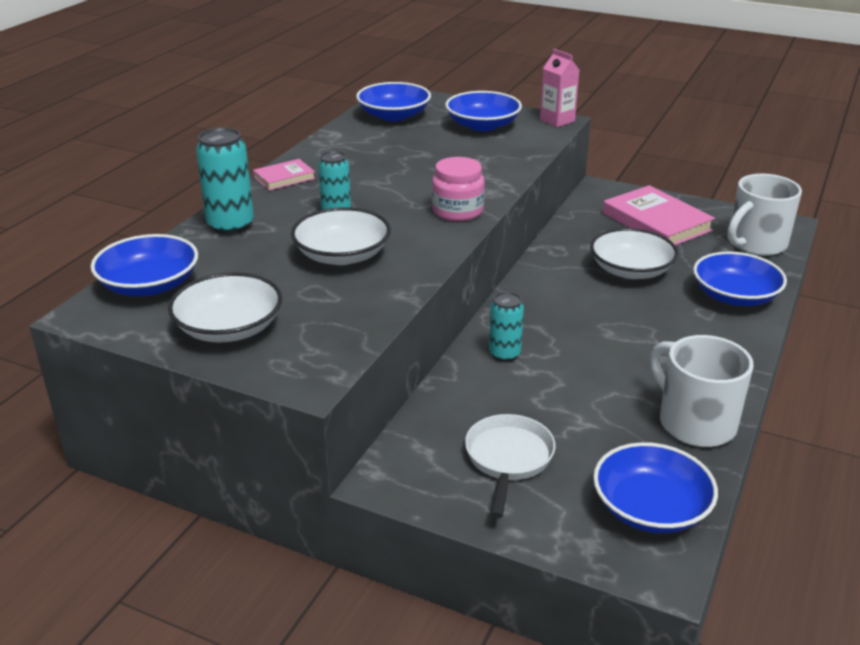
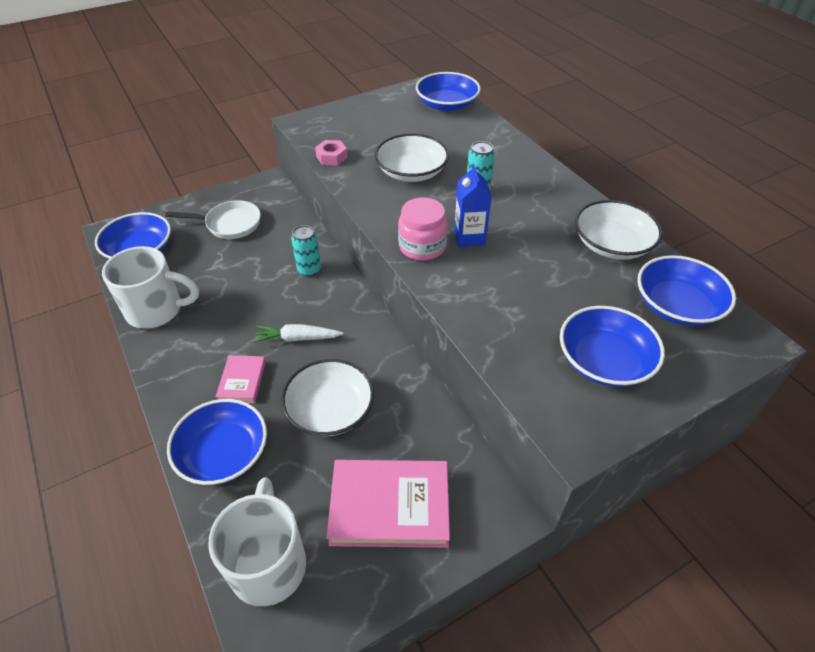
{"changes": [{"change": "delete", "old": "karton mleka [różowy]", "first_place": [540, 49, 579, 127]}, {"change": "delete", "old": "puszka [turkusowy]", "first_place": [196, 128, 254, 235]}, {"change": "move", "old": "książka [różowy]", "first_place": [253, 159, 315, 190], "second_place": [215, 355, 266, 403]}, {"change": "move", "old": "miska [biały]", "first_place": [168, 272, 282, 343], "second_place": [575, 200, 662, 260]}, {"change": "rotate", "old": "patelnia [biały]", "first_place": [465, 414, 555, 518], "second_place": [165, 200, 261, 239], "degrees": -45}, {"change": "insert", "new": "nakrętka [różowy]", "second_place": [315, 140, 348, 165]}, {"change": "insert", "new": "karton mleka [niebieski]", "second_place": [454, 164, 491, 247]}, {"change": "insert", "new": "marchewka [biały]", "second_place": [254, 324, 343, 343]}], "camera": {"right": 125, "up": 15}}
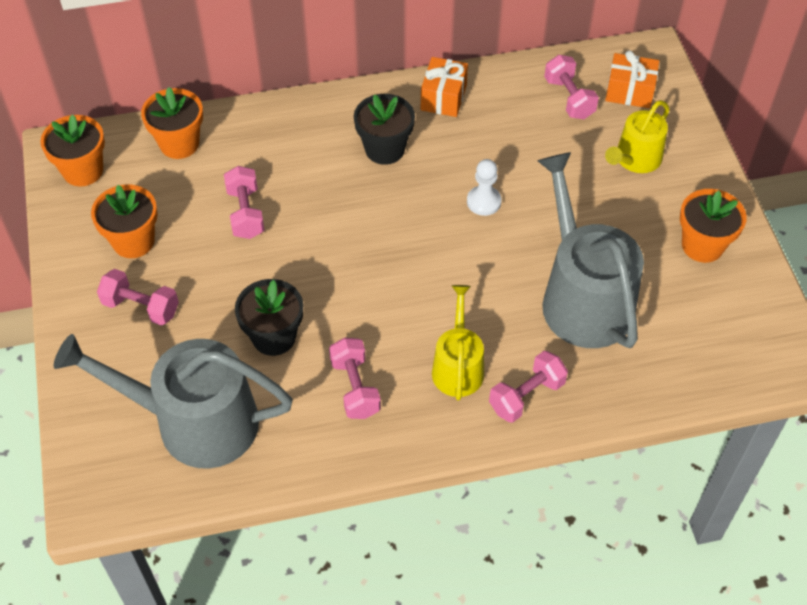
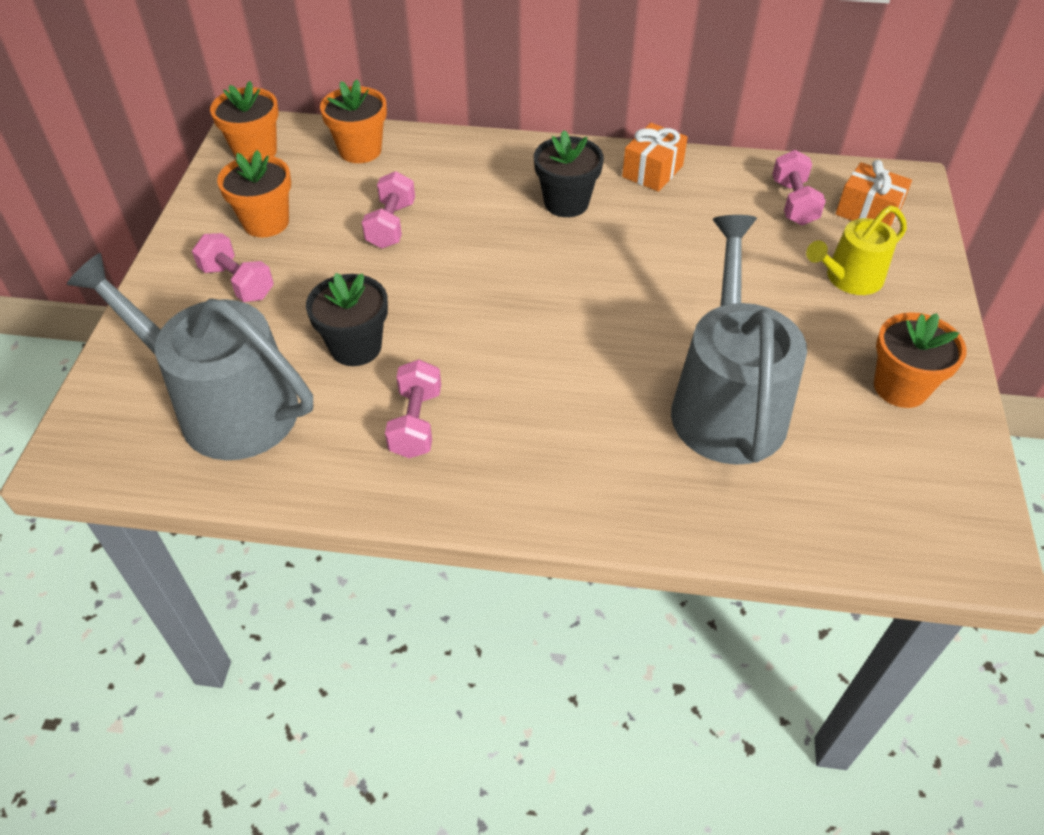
{"changes": [{"change": "delete", "old": "pionek [biały]", "first_place": [467, 159, 502, 216]}, {"change": "delete", "old": "konewka [żółty]", "first_place": [432, 285, 484, 400]}, {"change": "delete", "old": "hantel [różowy]", "first_place": [489, 351, 568, 423]}], "camera": {"right": 20, "up": -5}}
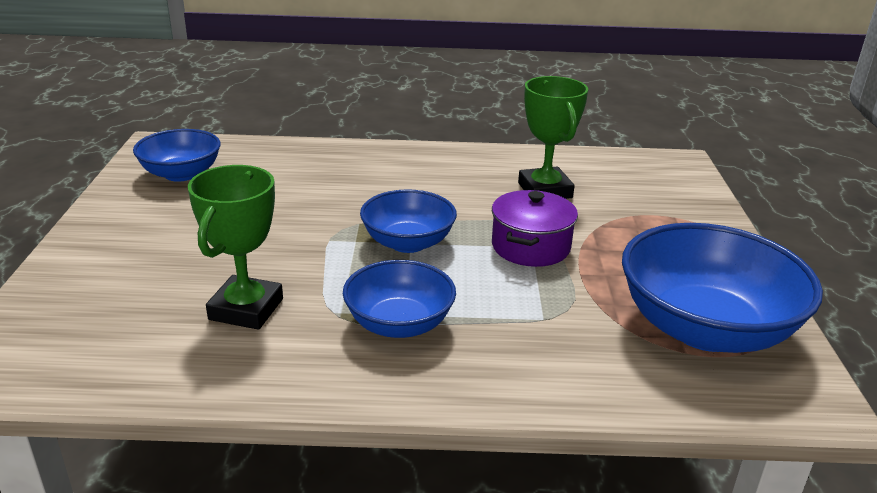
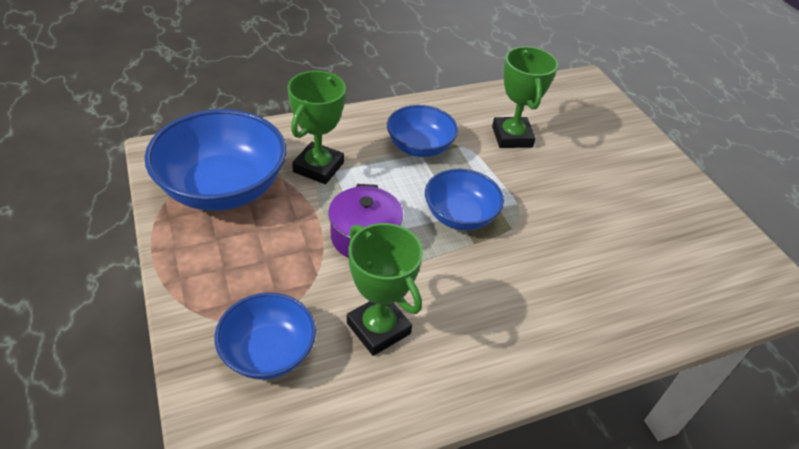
{"changes": [{"change": "move", "old": "miska [niebieski]", "first_place": [133, 129, 221, 182], "second_place": [215, 293, 316, 380]}, {"change": "insert", "new": "puchar [zielony]", "second_place": [288, 71, 346, 184]}], "camera": {"right": 155, "up": 15}}
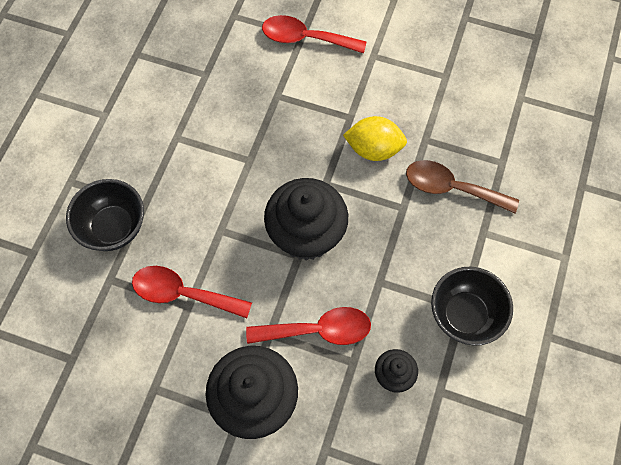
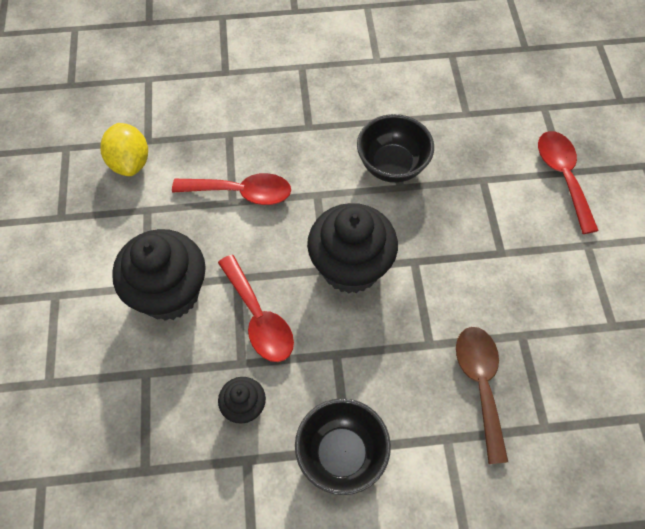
{"changes": [{"change": "move", "old": "cytryna [żółty]", "first_place": [343, 116, 407, 161], "second_place": [100, 123, 148, 176]}, {"change": "move", "old": "miska [czarny]", "first_place": [66, 179, 144, 251], "second_place": [357, 114, 434, 183]}, {"change": "rotate", "old": "łyżka [czerwony]", "first_place": [132, 266, 252, 318], "second_place": [172, 173, 291, 205], "degrees": 105}], "camera": {"right": 65, "up": -5}}
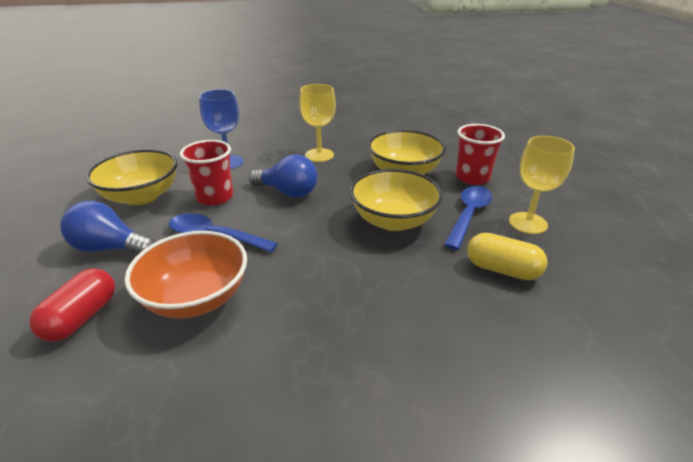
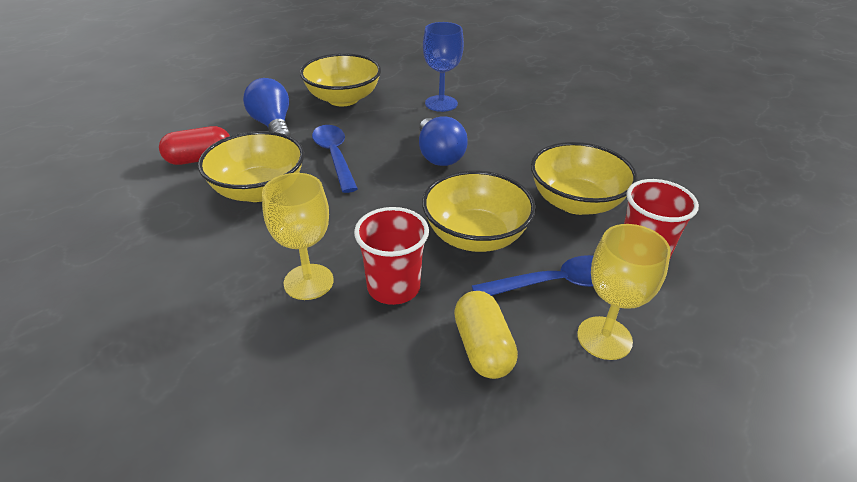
{"changes": [{"change": "move", "old": "kielich [żółty]", "first_place": [299, 84, 336, 162], "second_place": [262, 173, 334, 300]}, {"change": "move", "old": "szklanka [czerwony]", "first_place": [180, 140, 233, 206], "second_place": [354, 207, 429, 305]}, {"change": "recolor", "old": "miska [pomarańczowy]", "new": "miska [żółty]", "first_place": [125, 231, 247, 319], "second_place": [198, 131, 304, 202]}], "camera": {"right": 50, "up": 5}}
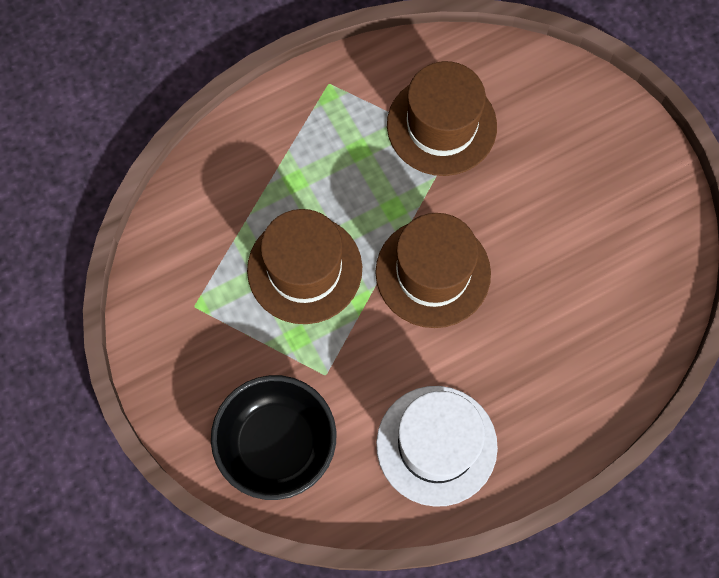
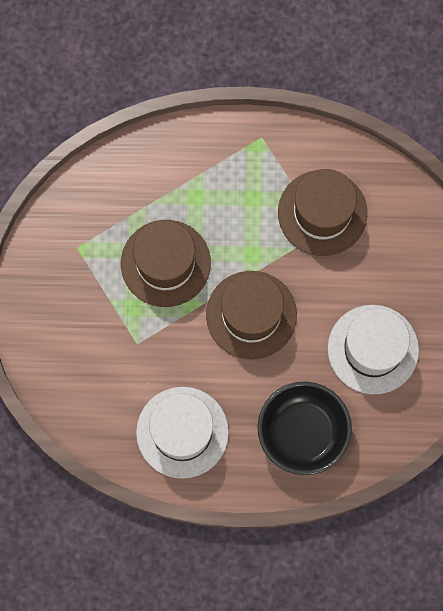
{"changes": [{"change": "move", "old": "miska [czarny]", "first_place": [211, 375, 336, 500], "second_place": [257, 382, 352, 475]}, {"change": "insert", "new": "kapelusz [biały]", "second_place": [328, 305, 419, 394]}], "camera": {"right": 30, "up": 5}}
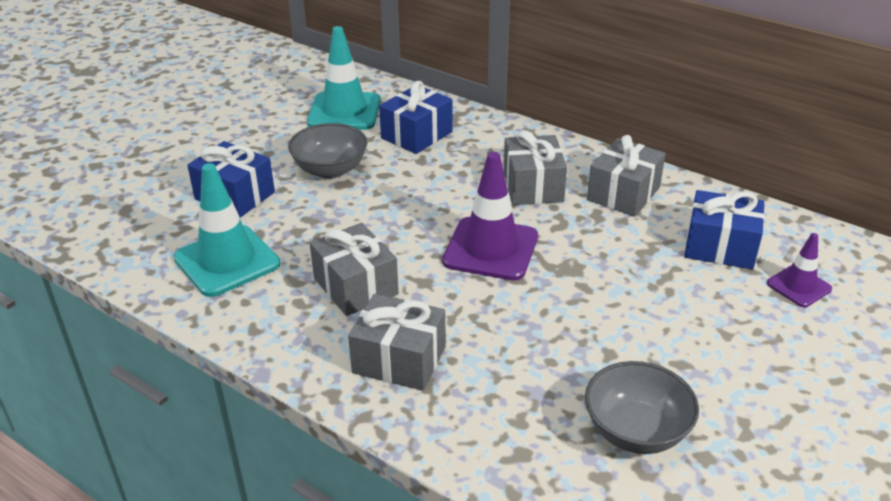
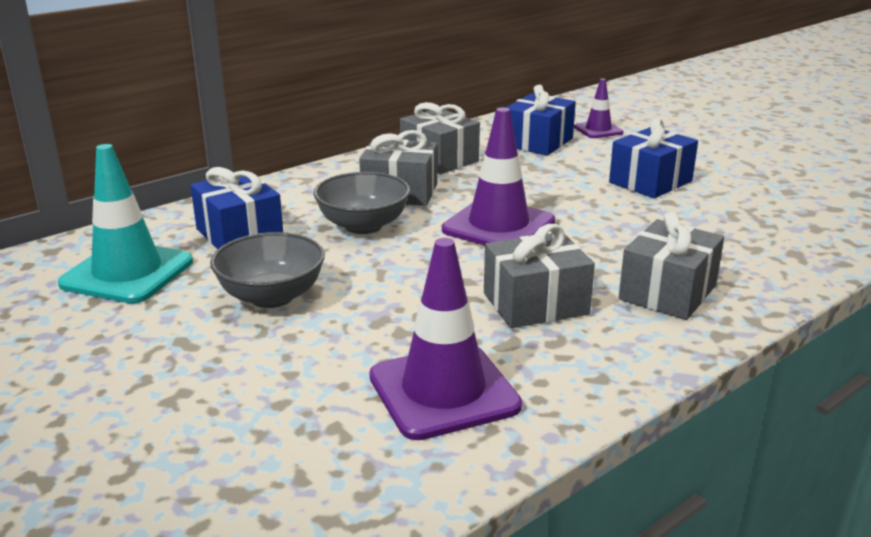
{"changes": [{"change": "move", "old": "prezent [niebieski]", "first_place": [187, 141, 275, 218], "second_place": [609, 118, 698, 198]}, {"change": "recolor", "old": "pachołek [turkusowy]", "new": "pachołek [fioletowy]", "first_place": [173, 163, 280, 297], "second_place": [369, 238, 522, 440]}, {"change": "move", "old": "miska [szary]", "first_place": [585, 361, 699, 454], "second_place": [313, 172, 410, 234]}], "camera": {"right": -75, "up": -10}}
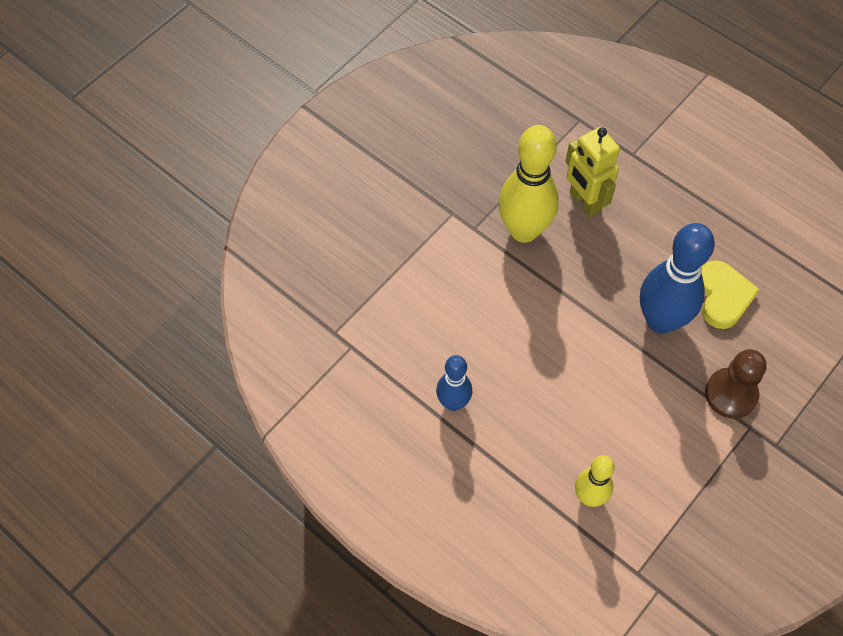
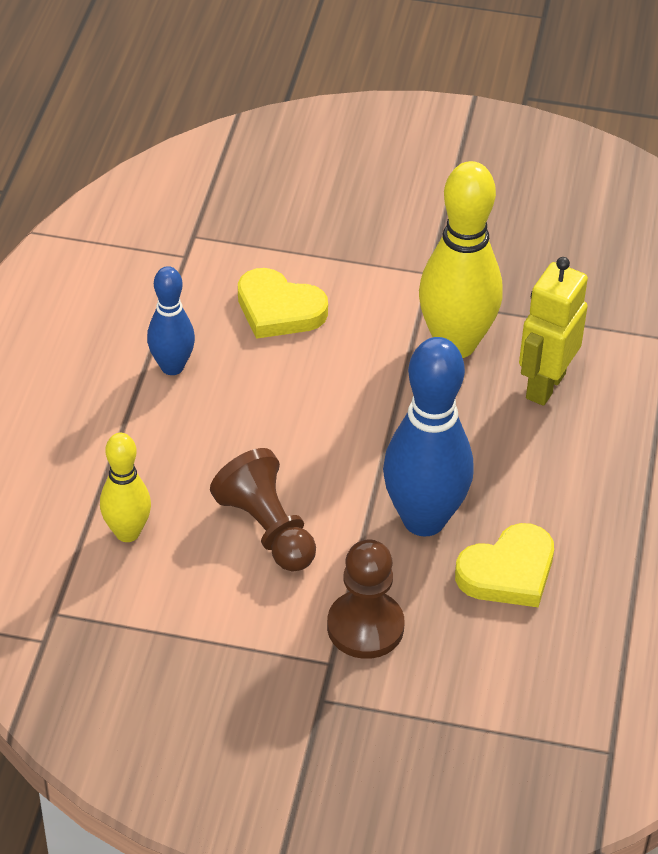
{"changes": [{"change": "insert", "new": "serce [żółty]", "second_place": [238, 268, 328, 339]}, {"change": "insert", "new": "pionek [brązowy]", "second_place": [210, 448, 316, 572]}], "camera": {"right": 60, "up": -15}}
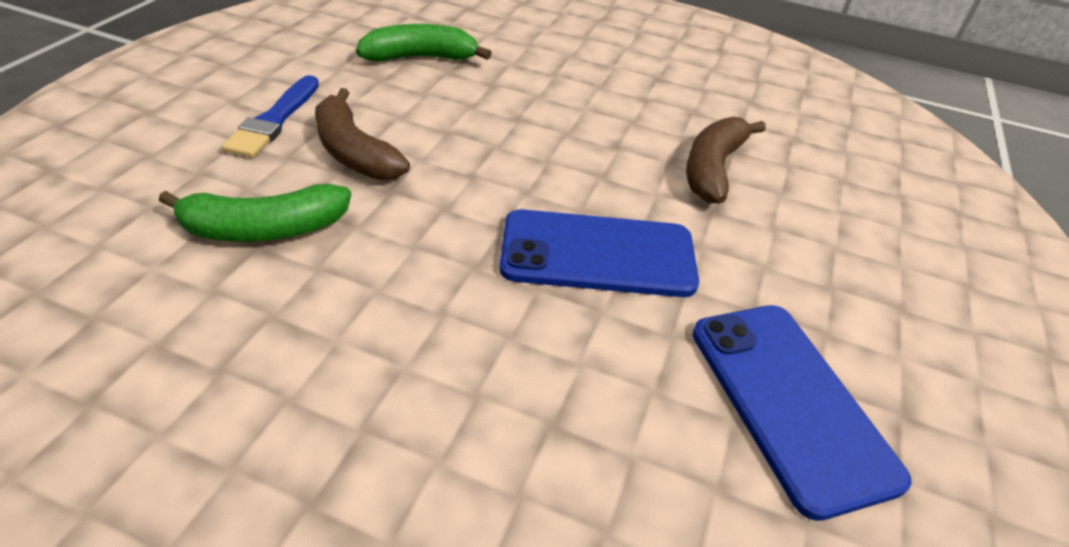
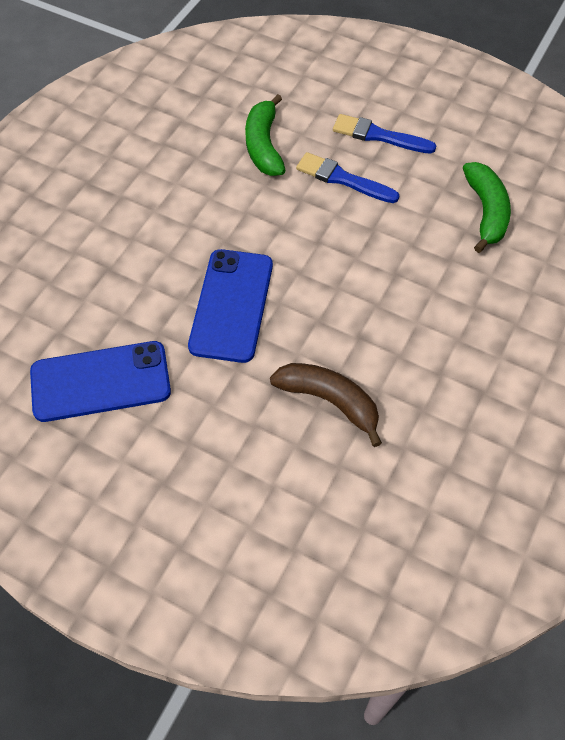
{"changes": [{"change": "replace", "old": "banan [brązowy]", "new": "pędzel [niebieski]", "first_place": [315, 88, 410, 180], "second_place": [296, 152, 399, 203]}], "camera": {"right": 100, "up": 15}}
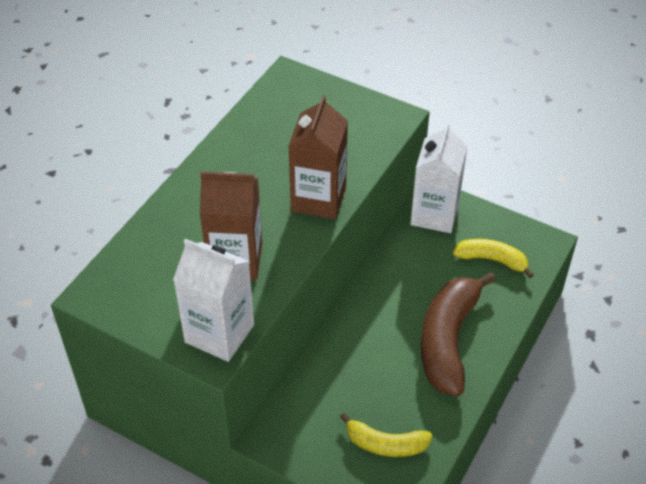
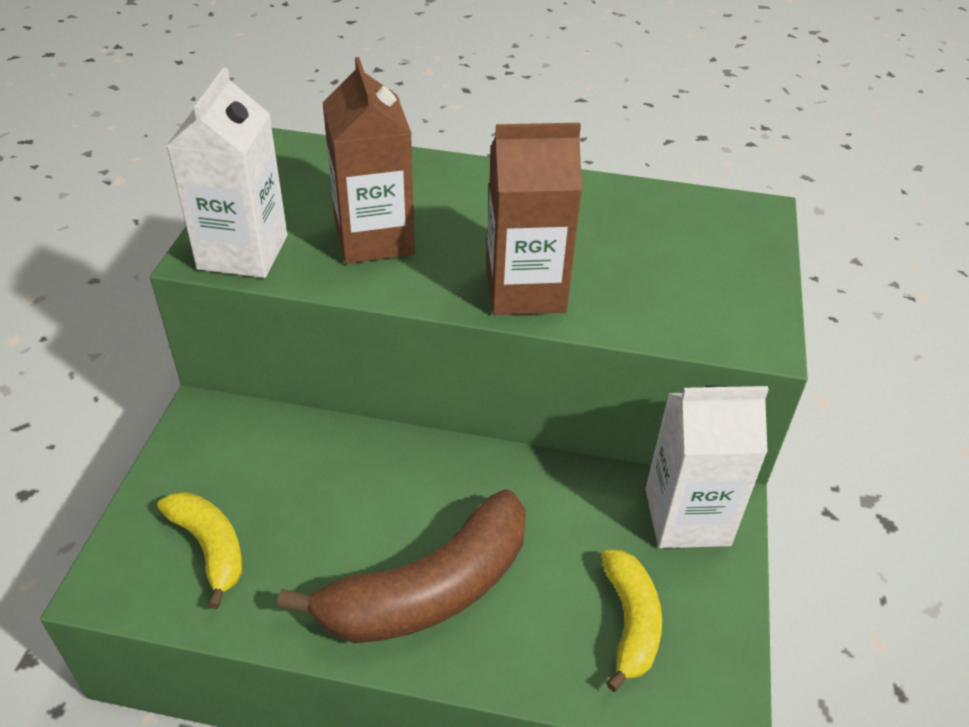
{"changes": [{"change": "rotate", "old": "banan [brązowy]", "first_place": [421, 272, 496, 396], "second_place": [277, 490, 526, 643], "degrees": 150}, {"change": "rotate", "old": "banan [żółty]", "first_place": [340, 413, 433, 457], "second_place": [157, 492, 242, 609], "degrees": 150}], "camera": {"right": 70, "up": -5}}
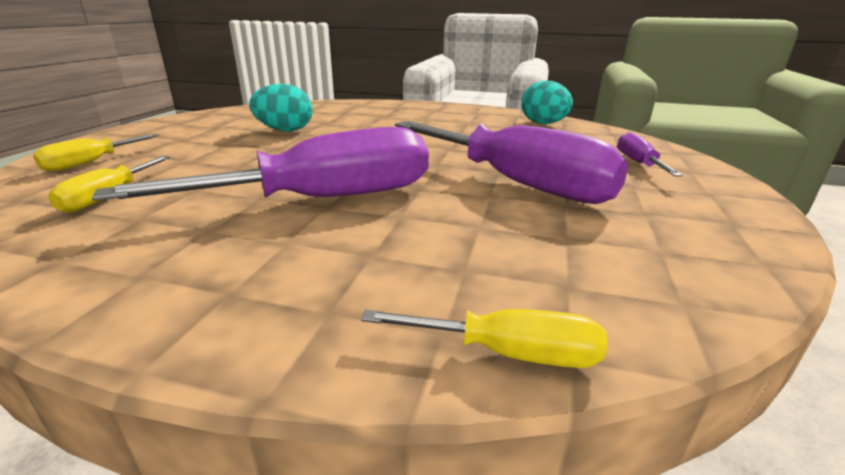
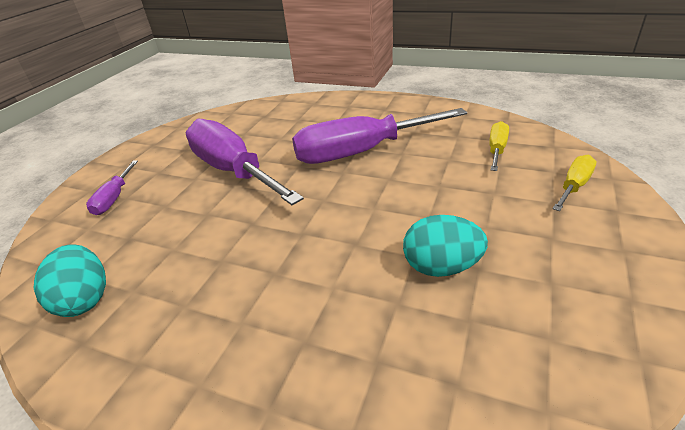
{"changes": [{"change": "delete", "old": "śrubokręt [żółty]", "first_place": [361, 309, 608, 368]}], "camera": {"right": -170, "up": 10}}
